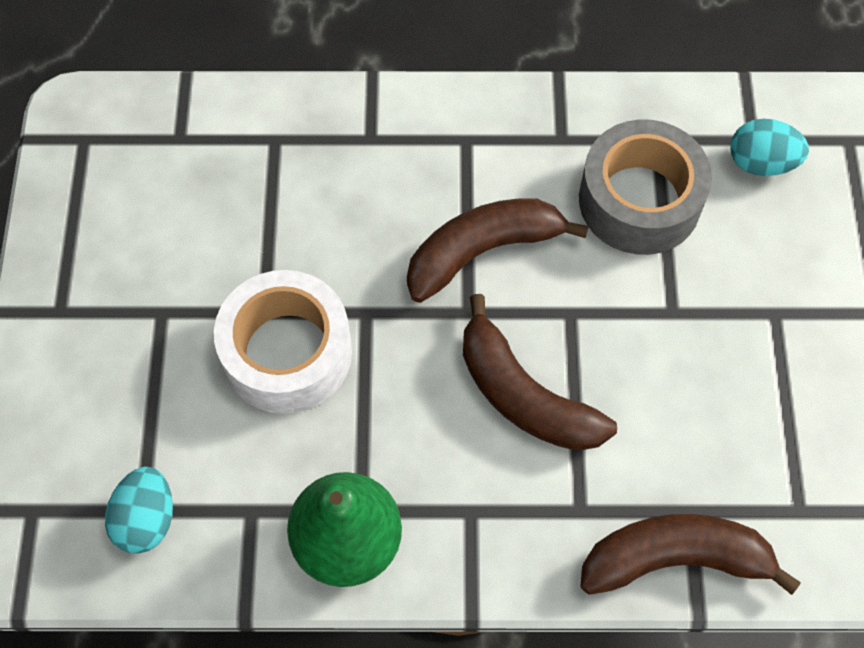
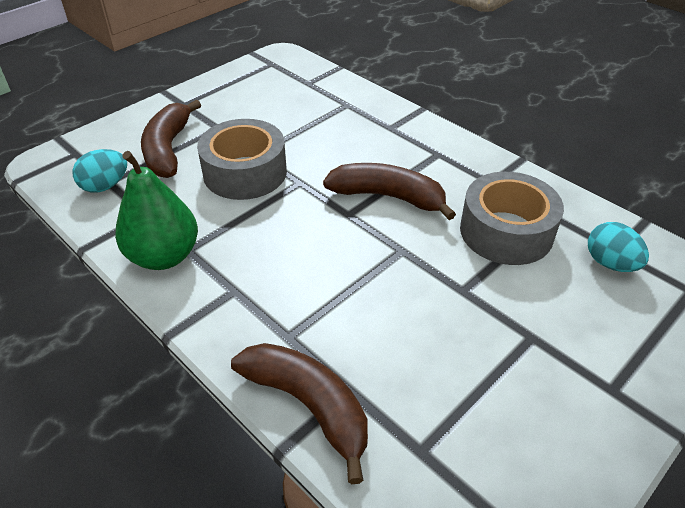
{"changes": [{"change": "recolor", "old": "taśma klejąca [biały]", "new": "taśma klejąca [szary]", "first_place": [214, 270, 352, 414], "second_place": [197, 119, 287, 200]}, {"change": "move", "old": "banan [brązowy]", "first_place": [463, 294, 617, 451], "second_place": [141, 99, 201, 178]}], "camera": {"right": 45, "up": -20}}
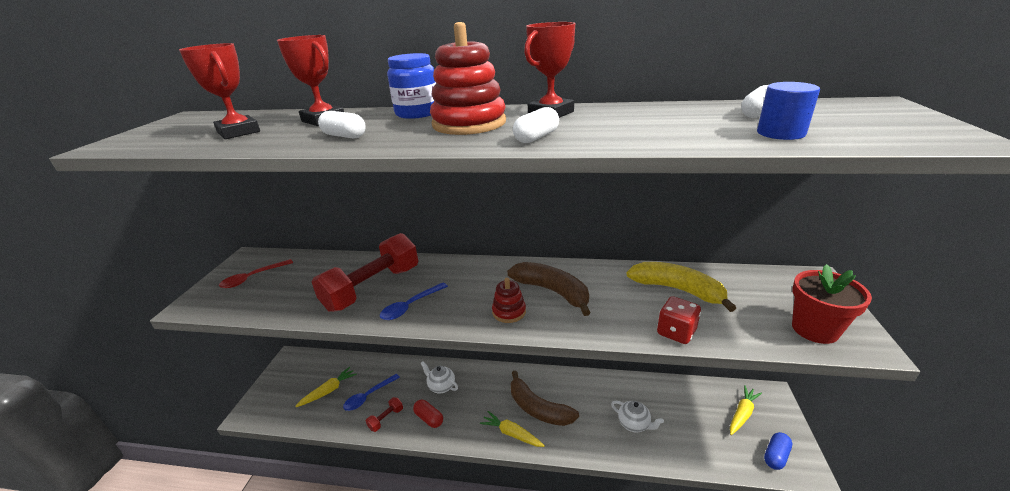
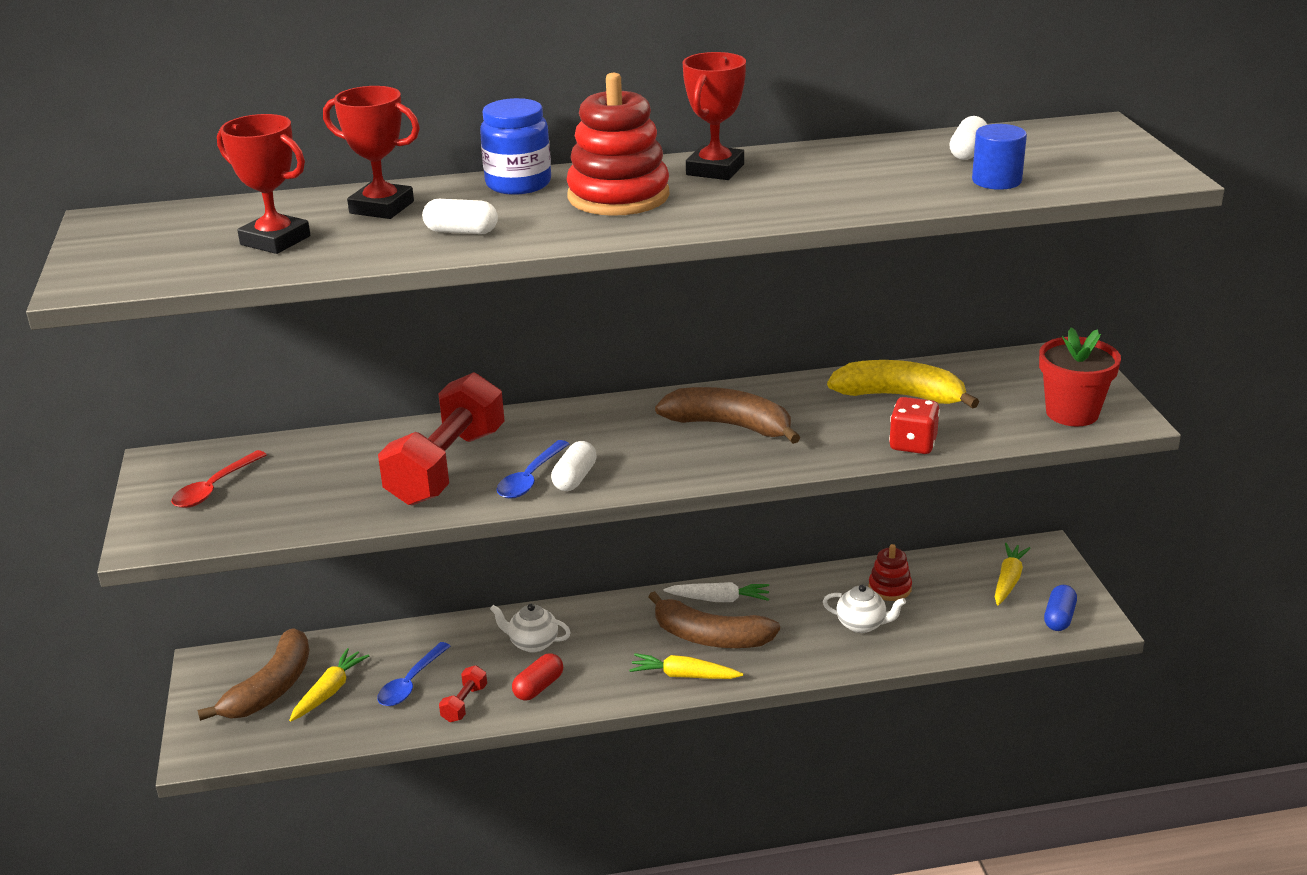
{"changes": [{"change": "move", "old": "kapsułka [biały]", "first_place": [513, 107, 559, 143], "second_place": [551, 441, 597, 491]}, {"change": "move", "old": "zabawka nakładanka [czerwony]", "first_place": [492, 278, 526, 323], "second_place": [868, 544, 912, 601]}, {"change": "rotate", "old": "kapsułka [czerwony]", "first_place": [413, 400, 443, 428], "second_place": [512, 653, 563, 701], "degrees": -75}, {"change": "insert", "new": "marchewka [biały]", "second_place": [663, 582, 769, 602]}, {"change": "insert", "new": "banan [brązowy]", "second_place": [197, 629, 309, 721]}], "camera": {"right": -20, "up": 0}}
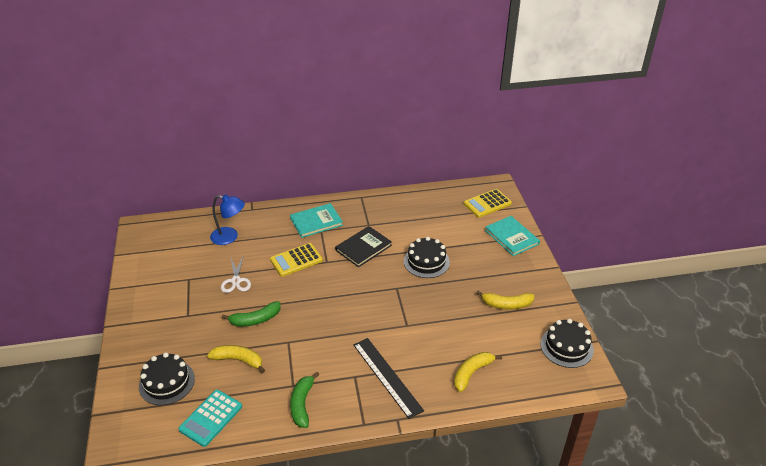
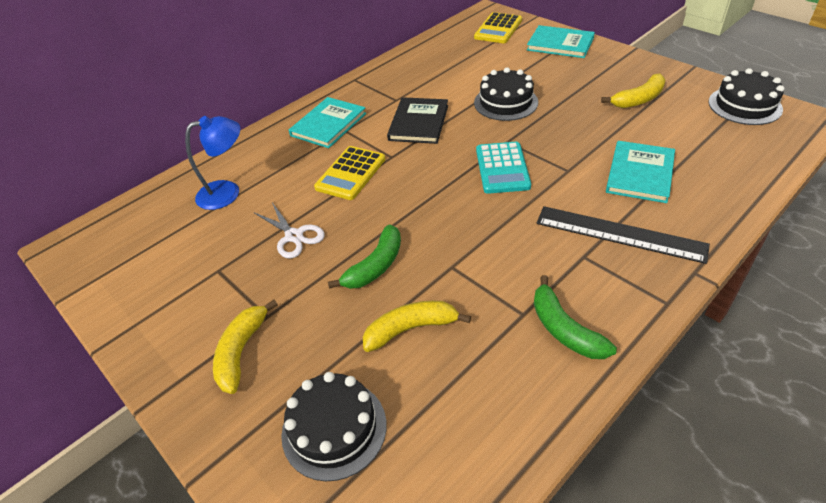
{"changes": [{"change": "move", "old": "banan [żółty]", "first_place": [454, 352, 502, 392], "second_place": [213, 300, 278, 394]}, {"change": "move", "old": "kalkulator [turkusowy]", "first_place": [178, 390, 242, 447], "second_place": [476, 142, 531, 194]}, {"change": "insert", "new": "książka [turkusowy]", "second_place": [606, 141, 675, 203]}], "camera": {"right": -30, "up": 5}}
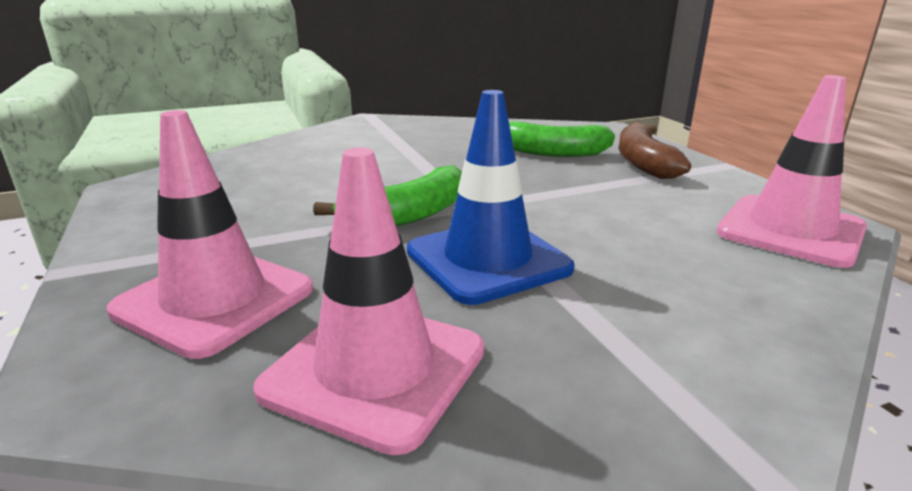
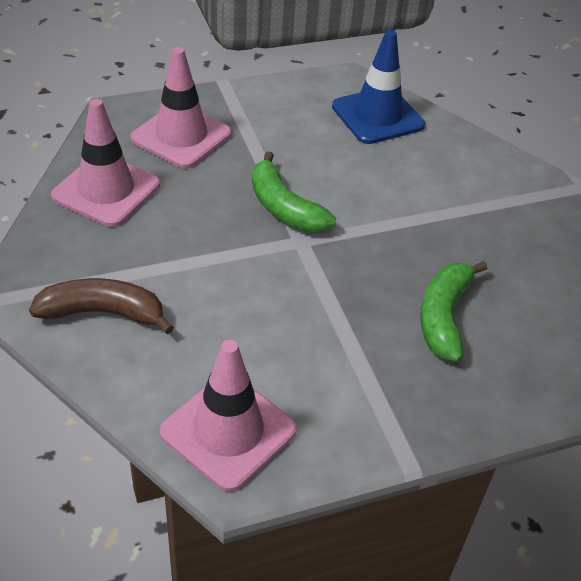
{"changes": [{"change": "move", "old": "pachołek [niebieski]", "first_place": [407, 90, 574, 305], "second_place": [332, 30, 425, 144]}, {"change": "move", "old": "banan [brązowy]", "first_place": [619, 121, 691, 179], "second_place": [29, 278, 174, 335]}], "camera": {"right": 90, "up": 20}}
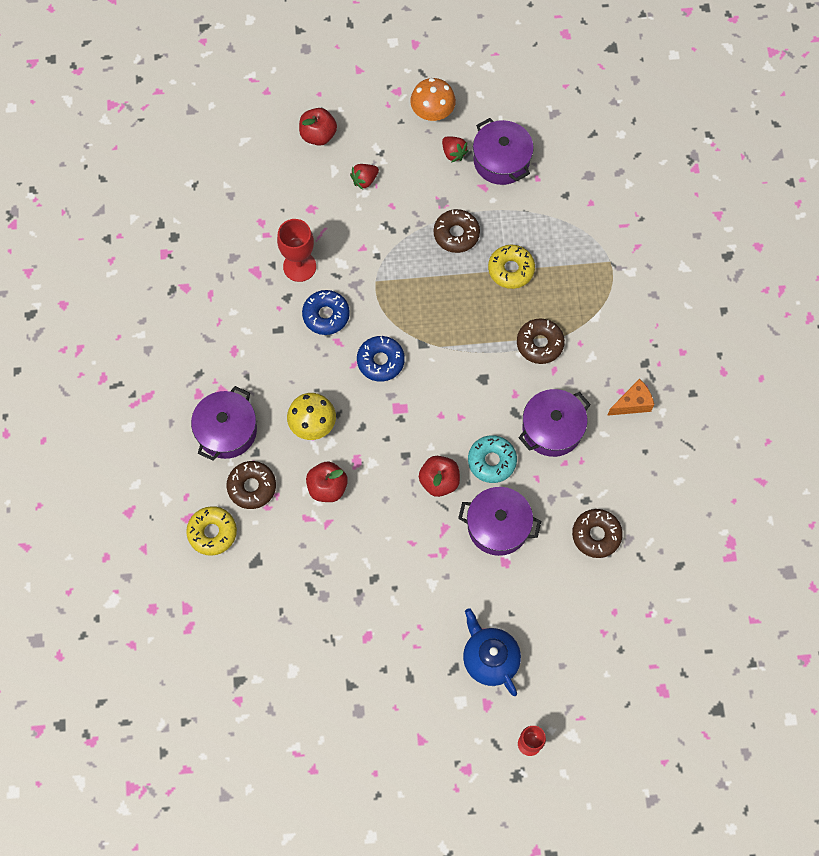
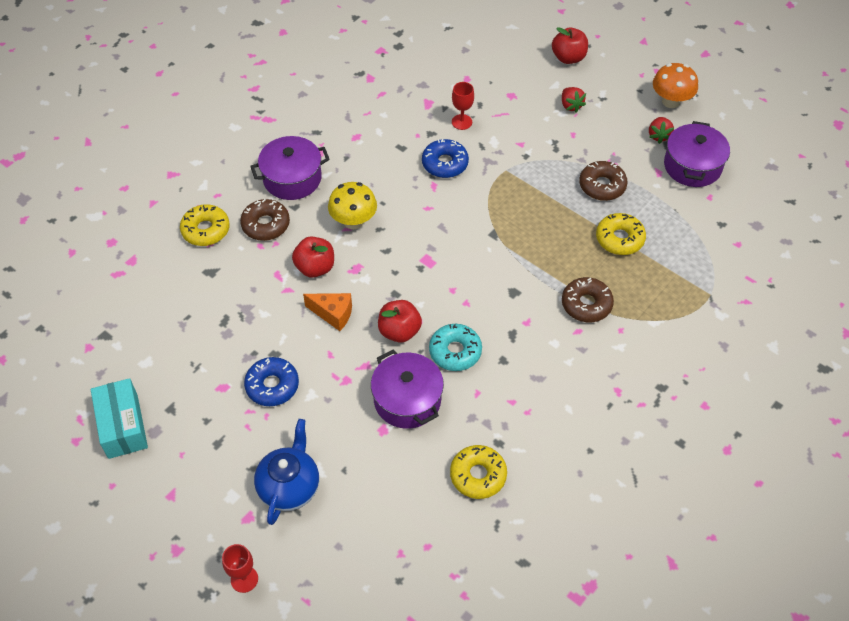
{"changes": [{"change": "rotate", "old": "truskawka [czerwony]", "first_place": [350, 164, 379, 190], "second_place": [562, 87, 586, 113], "degrees": -120}, {"change": "resize", "old": "kielich [czerwony]", "first_place": [277, 219, 316, 282], "second_place": [452, 82, 474, 130], "factor": 0.64}, {"change": "move", "old": "donut [niebieski]", "first_place": [357, 336, 405, 382], "second_place": [244, 357, 299, 406]}, {"change": "move", "old": "ser [pomarańczowy]", "first_place": [607, 379, 654, 416], "second_place": [303, 293, 352, 331]}, {"change": "delete", "old": "garnek [fioletowy]", "first_place": [518, 389, 591, 457]}, {"change": "recolor", "old": "donut [brązowy]", "new": "donut [żółty]", "first_place": [572, 509, 623, 558], "second_place": [450, 445, 507, 499]}, {"change": "insert", "new": "pudełko [turkusowy]", "second_place": [91, 378, 148, 459]}], "camera": {"right": 45, "up": -15}}
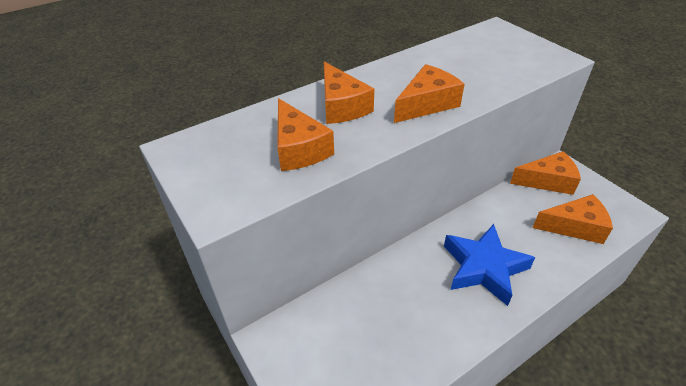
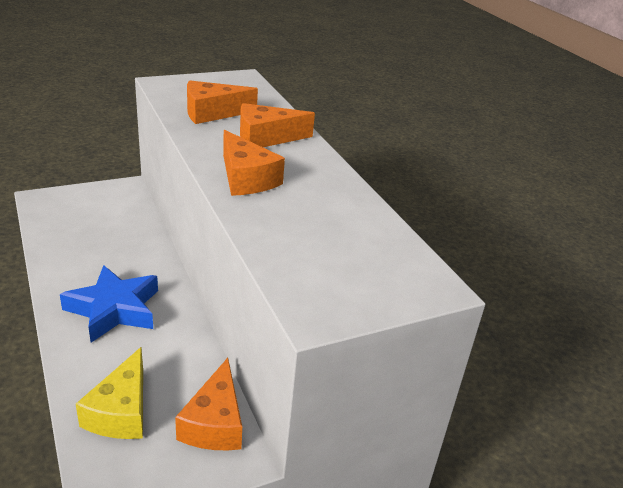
{"changes": [{"change": "recolor", "old": "ser [pomarańczowy]", "new": "ser [żółty]", "first_place": [533, 194, 613, 244], "second_place": [76, 347, 143, 439]}], "camera": {"right": 95, "up": -10}}
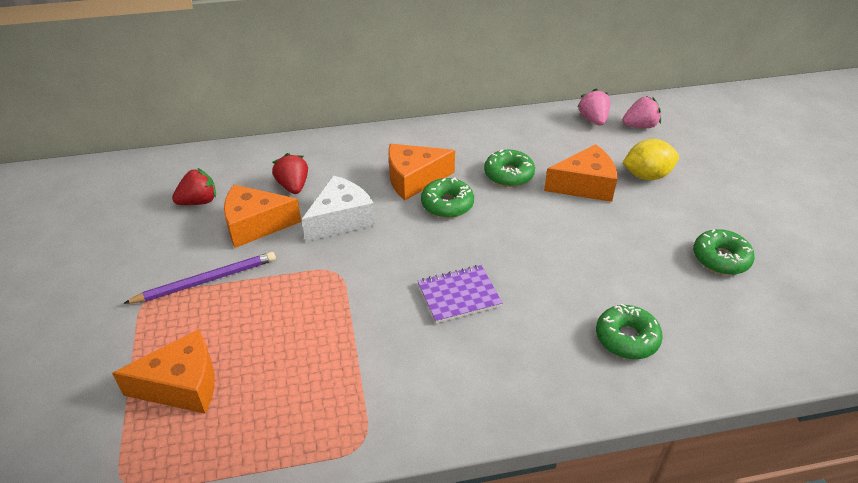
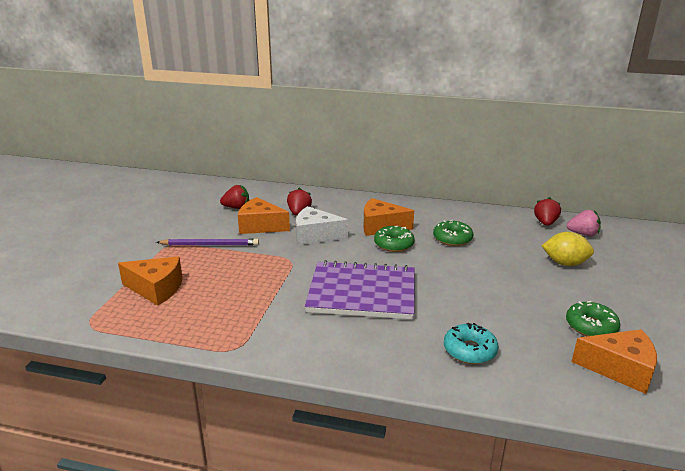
{"changes": [{"change": "recolor", "old": "truskawka [różowy]", "new": "truskawka [czerwony]", "first_place": [578, 88, 610, 126], "second_place": [534, 197, 561, 226]}, {"change": "move", "old": "ser [pomarańczowy]", "first_place": [544, 144, 617, 202], "second_place": [572, 329, 657, 394]}, {"change": "rotate", "old": "ser [biały]", "first_place": [302, 175, 375, 242], "second_place": [296, 206, 348, 245], "degrees": -150}, {"change": "resize", "old": "zeszyt [fioletowy]", "first_place": [418, 265, 502, 323], "second_place": [305, 260, 415, 320], "factor": 1.93}, {"change": "recolor", "old": "donut [zielony]", "new": "donut [turkusowy]", "first_place": [596, 303, 663, 359], "second_place": [444, 323, 498, 364]}], "camera": {"right": 25, "up": -15}}
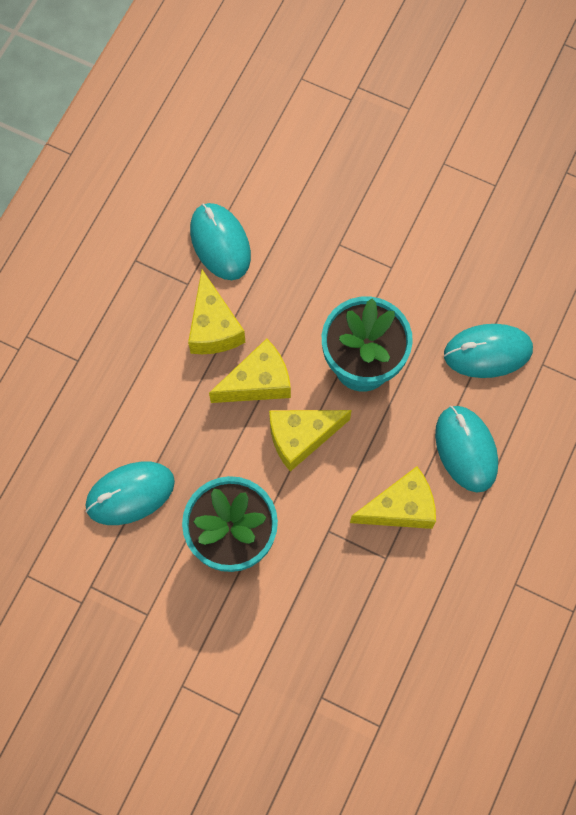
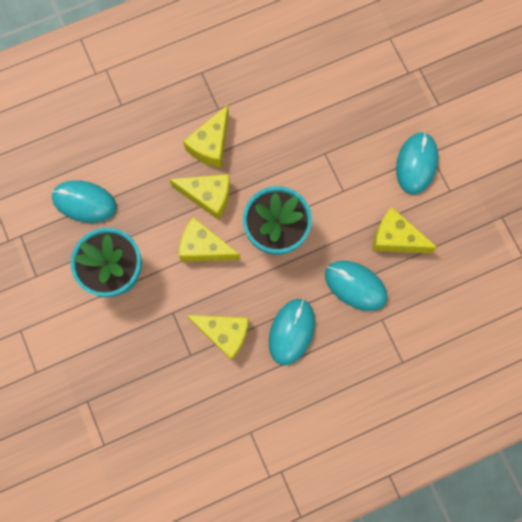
{"changes": [{"change": "move", "old": "myszka [turkusowy]", "first_place": [190, 203, 251, 280], "second_place": [396, 132, 438, 194]}, {"change": "insert", "new": "ser [żółty]", "second_place": [372, 207, 437, 253]}], "camera": {"right": 40, "up": 5}}
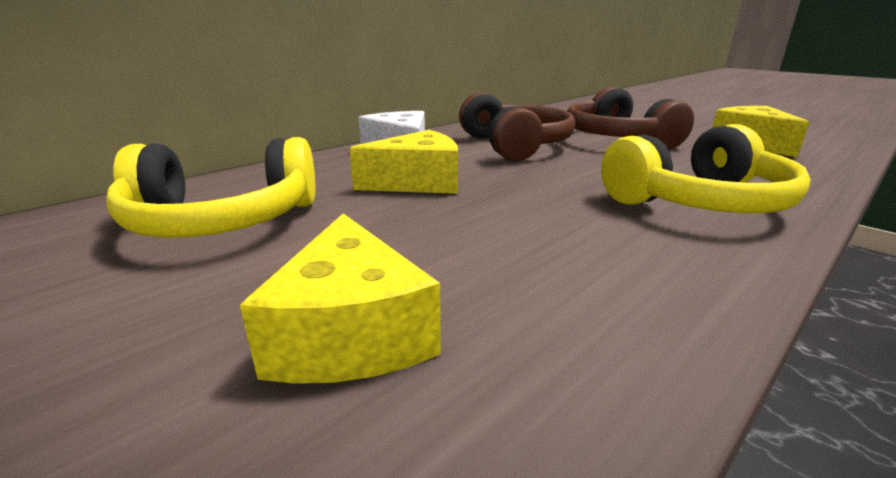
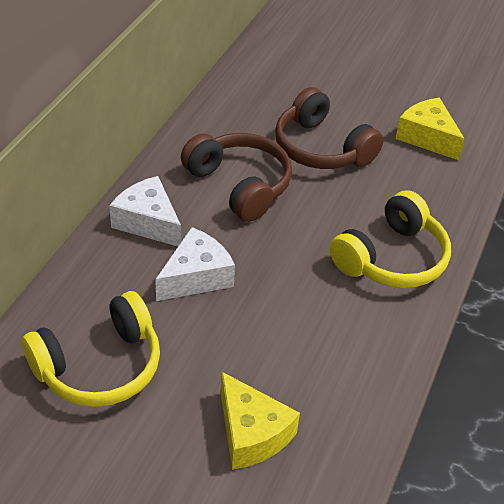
{"changes": [{"change": "recolor", "old": "ser [żółty]", "new": "ser [biały]", "first_place": [349, 130, 458, 194], "second_place": [155, 227, 235, 301]}], "camera": {"right": -25, "up": 20}}
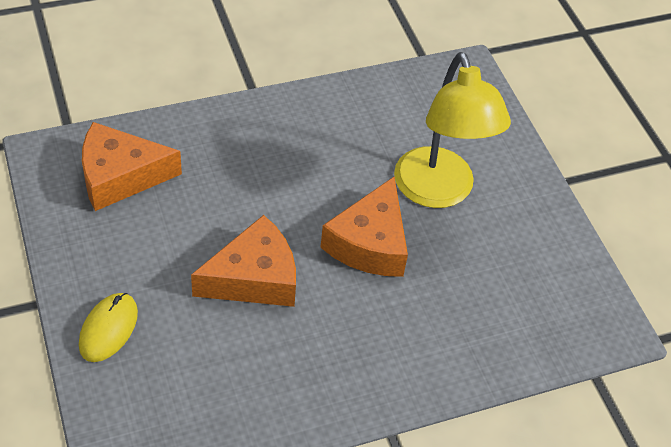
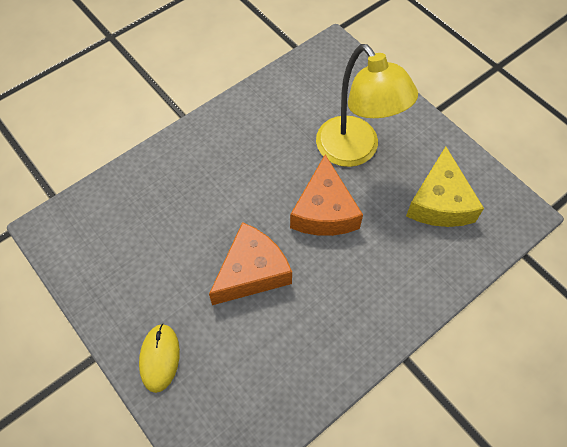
{"changes": [{"change": "delete", "old": "ser [pomarańczowy]", "first_place": [82, 122, 182, 211]}, {"change": "insert", "new": "ser [żółty]", "second_place": [406, 146, 484, 227]}], "camera": {"right": -15, "up": 10}}
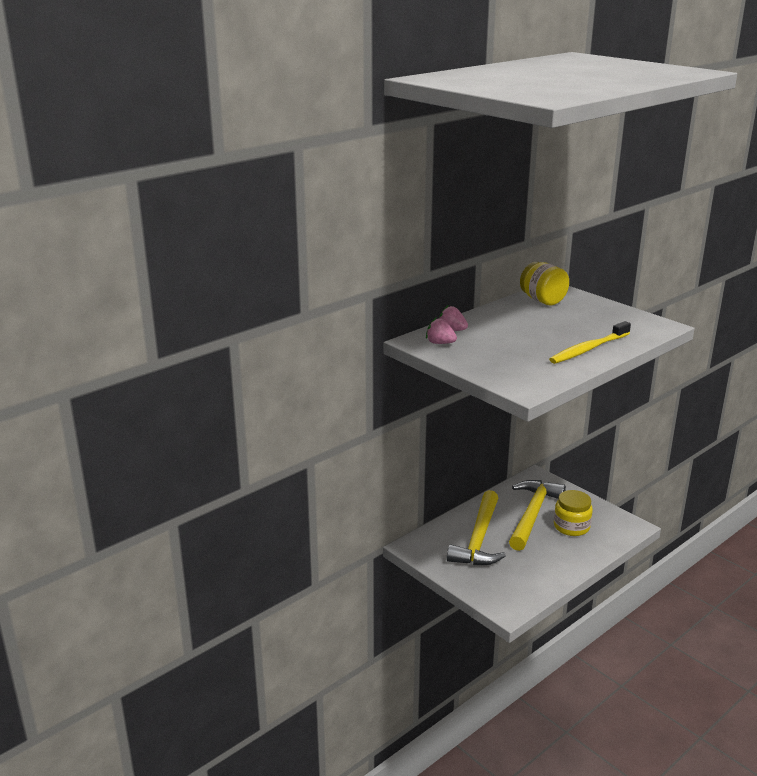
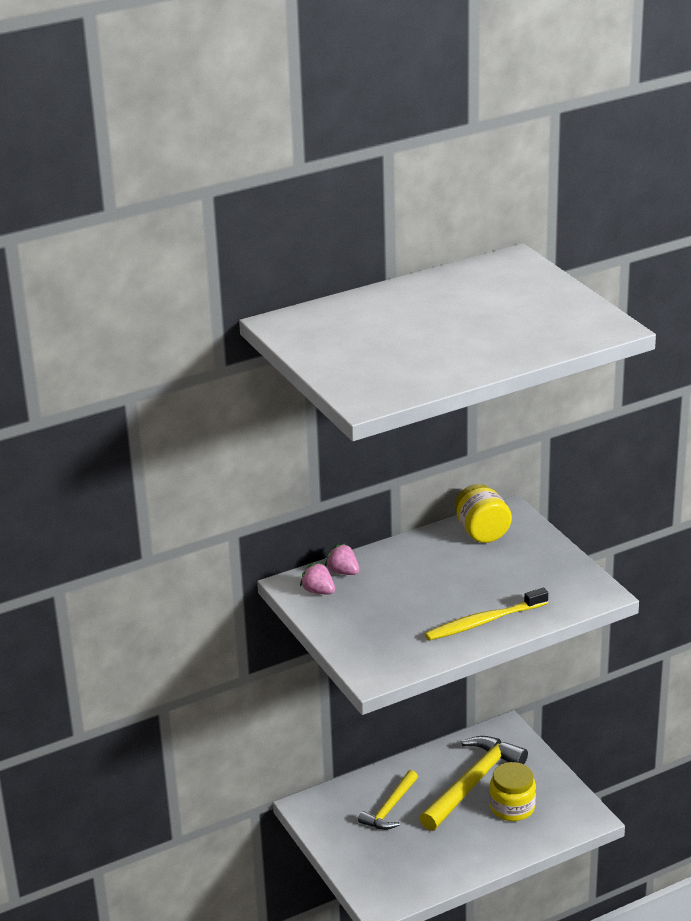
{"changes": [{"change": "resize", "old": "młotek [żółty]", "first_place": [447, 490, 506, 565], "second_place": [358, 770, 418, 830], "factor": 0.6}], "camera": {"right": 15, "up": 5}}
